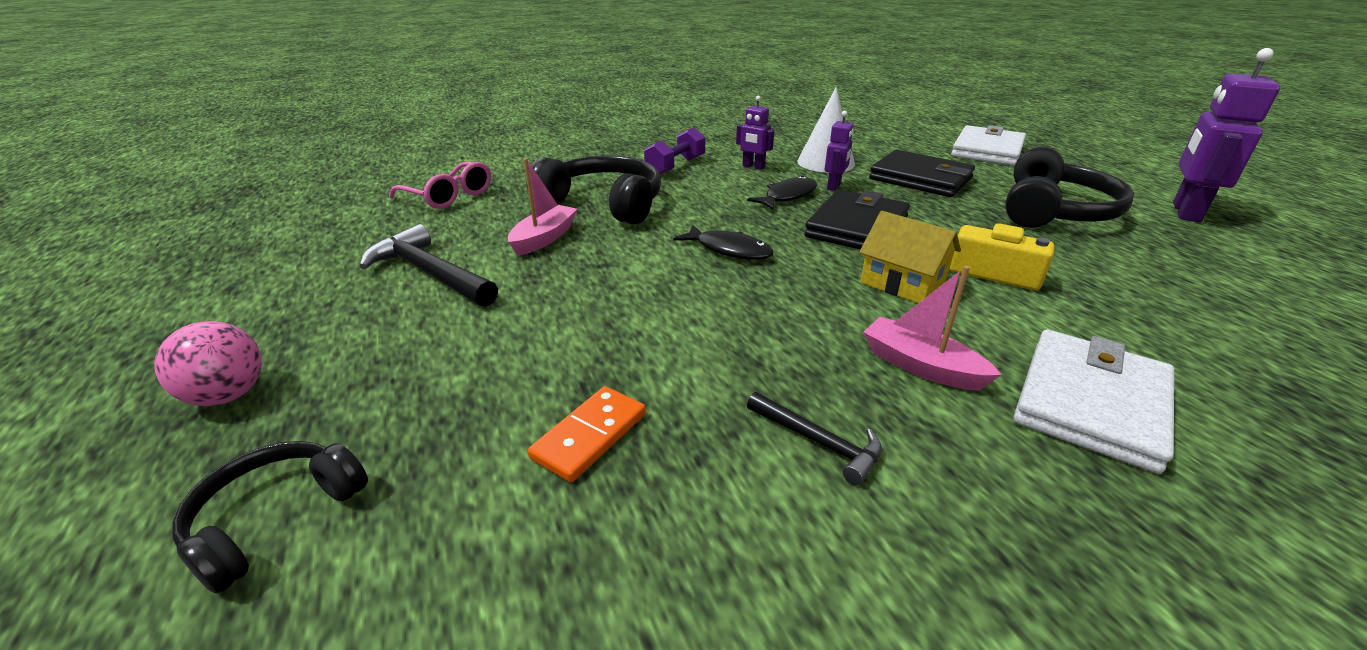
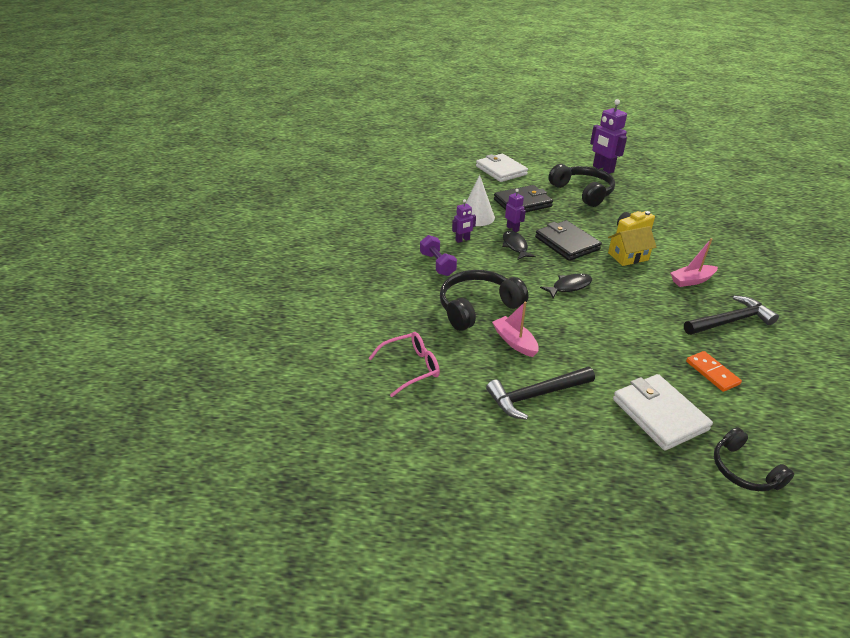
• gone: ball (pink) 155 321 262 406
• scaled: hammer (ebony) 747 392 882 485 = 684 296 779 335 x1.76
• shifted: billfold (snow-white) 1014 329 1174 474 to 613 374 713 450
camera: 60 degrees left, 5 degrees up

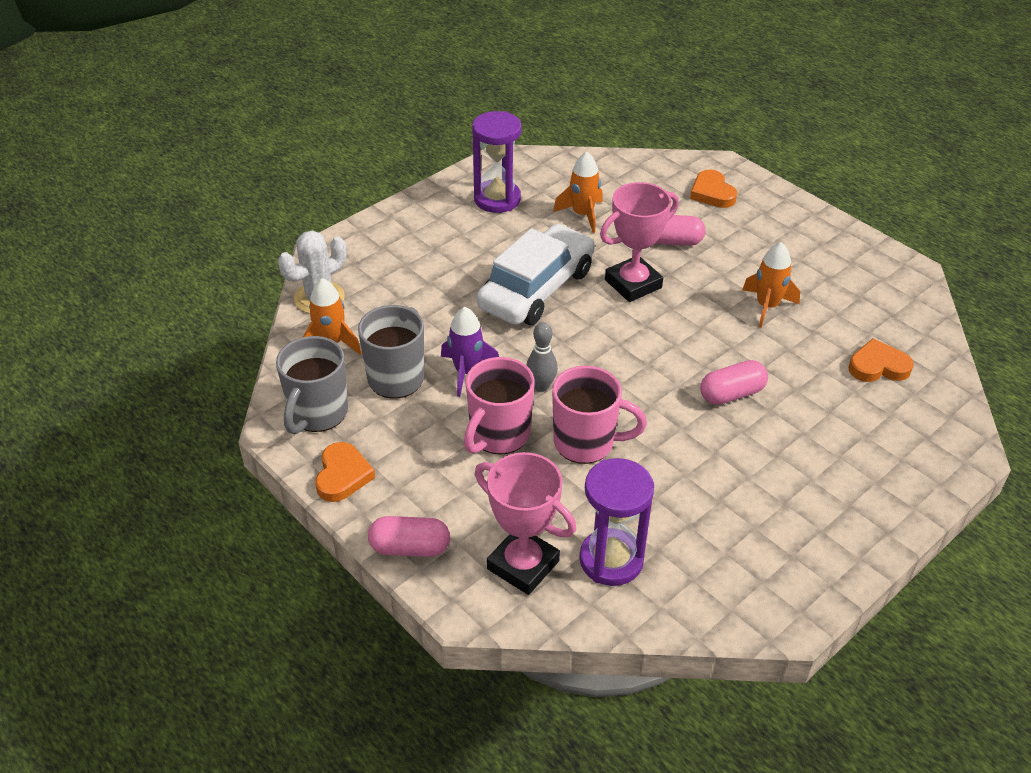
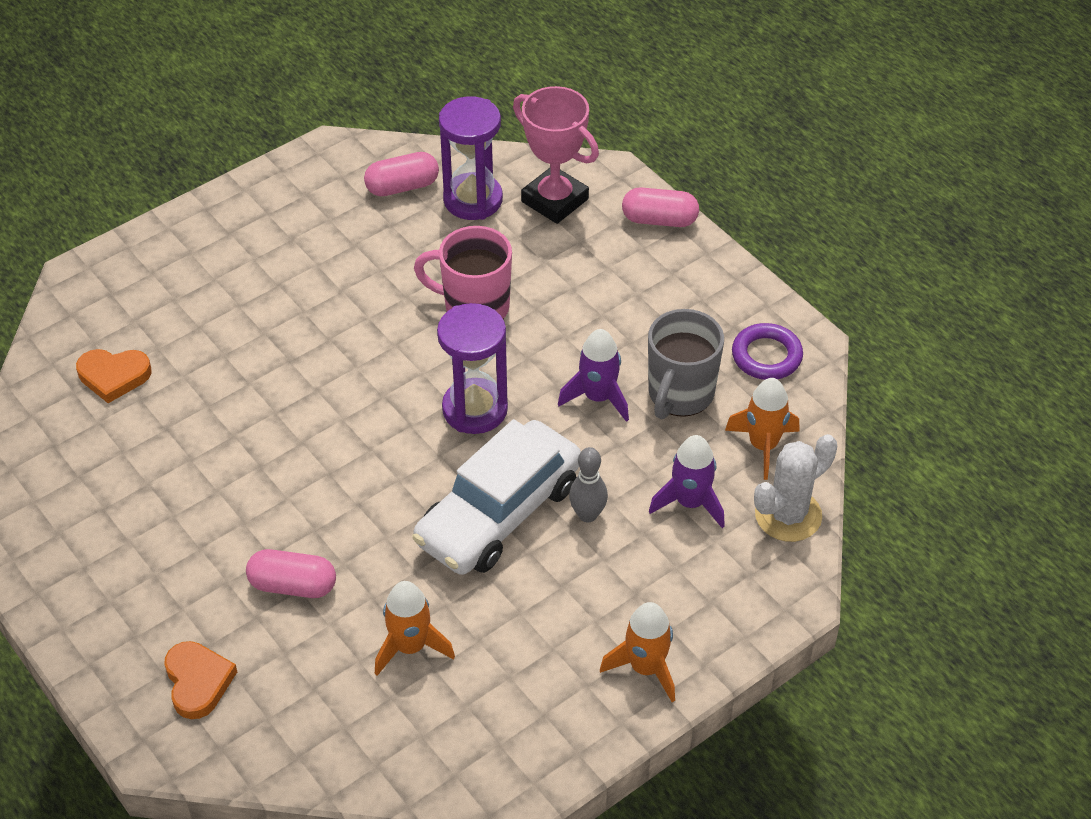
• swapped: coffee mug (grey) 276 336 348 434 to ring (purple) 732 323 803 380
• gone: heart (bright orange) 315 442 375 502
• gone: coffee mug (pink) 464 357 535 454
• shifted: sandglass (purple) 472 111 522 213 to 437 303 508 434
• shifted: skittle (grey) 526 322 558 392 to 569 447 608 522
• gone: prize cup (pink) 600 182 679 302
• shifted: pill shape (pink) 700 360 768 405 to 364 152 439 196
• shifted: toy rocket (bright orange) 742 242 800 328 to 600 602 675 702
• new: toy rocket (purple) 649 435 725 528
camera: 175 degrees left, 5 degrees up

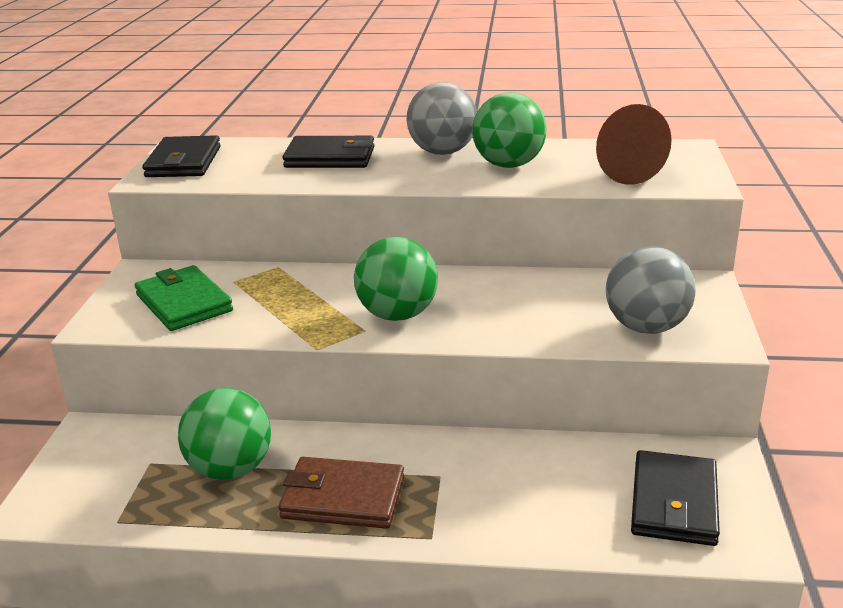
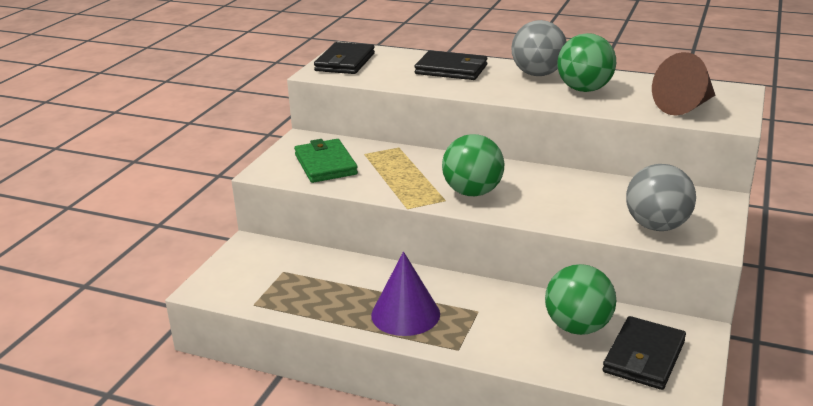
• shifted: ball (green) 178 388 271 480 to 545 264 616 335
• swapped: billfold (dark brown) 278 457 404 529 to solid cone (purple) 371 252 440 336
camera: 15 degrees right, 0 degrees up

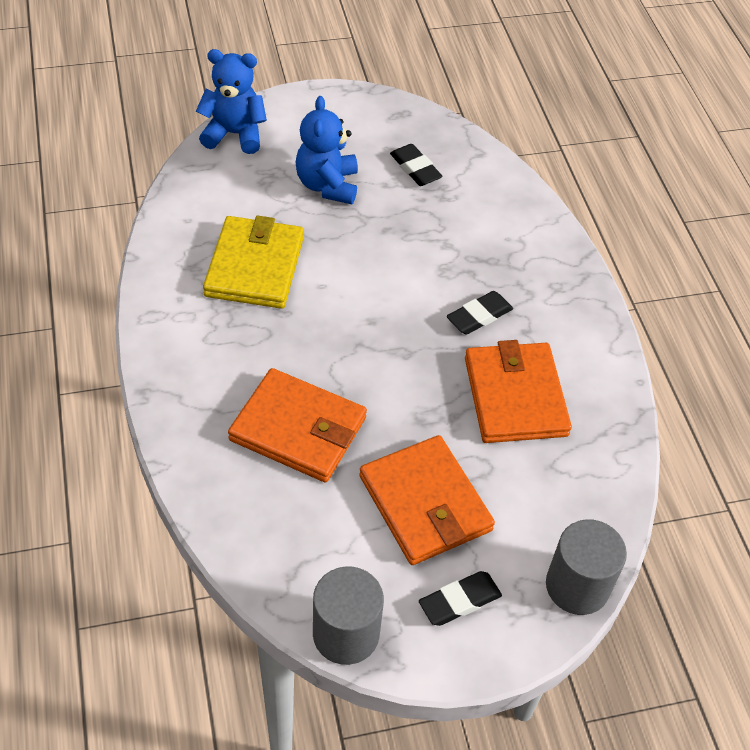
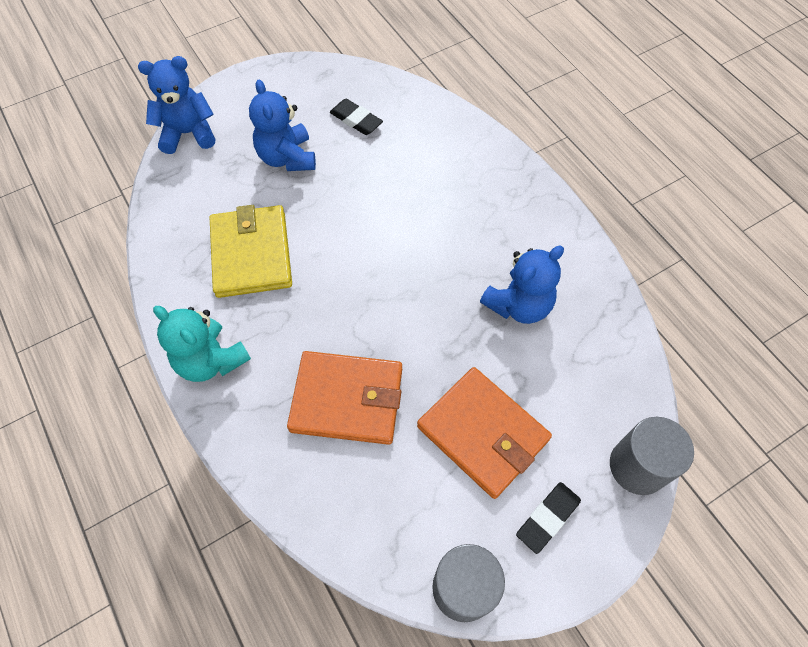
• gone: gum eraser (ebony) 447 291 513 334
• swapped: billfold (bright orange) 465 340 572 443 to teddy bear (royal blue) 480 246 564 324
• new: teddy bear (turquoise) 153 306 251 382
camera: 15 degrees left, 10 degrees up

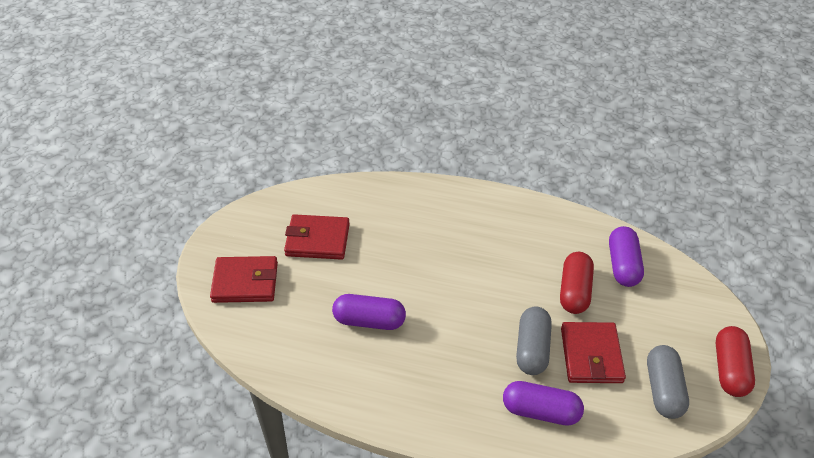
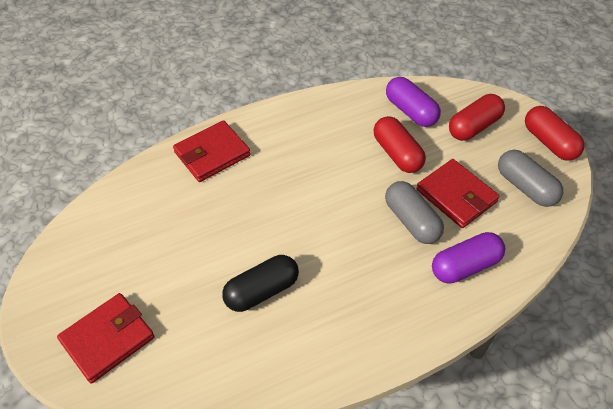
• shifted: billfold (crimson) 284 214 350 260 to 173 120 250 182
• repainted: pill shape (purple) 332 294 406 330 to pill shape (ebony) 222 255 299 312
• new: pill shape (crimson) 449 94 505 141
camera: 40 degrees left, 5 degrees up

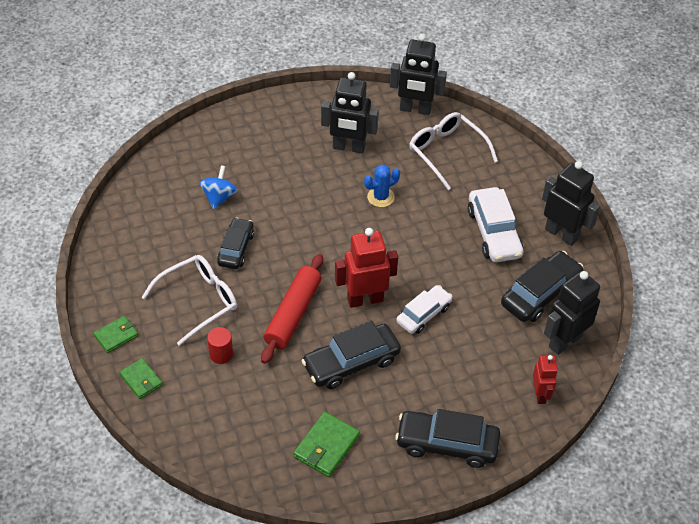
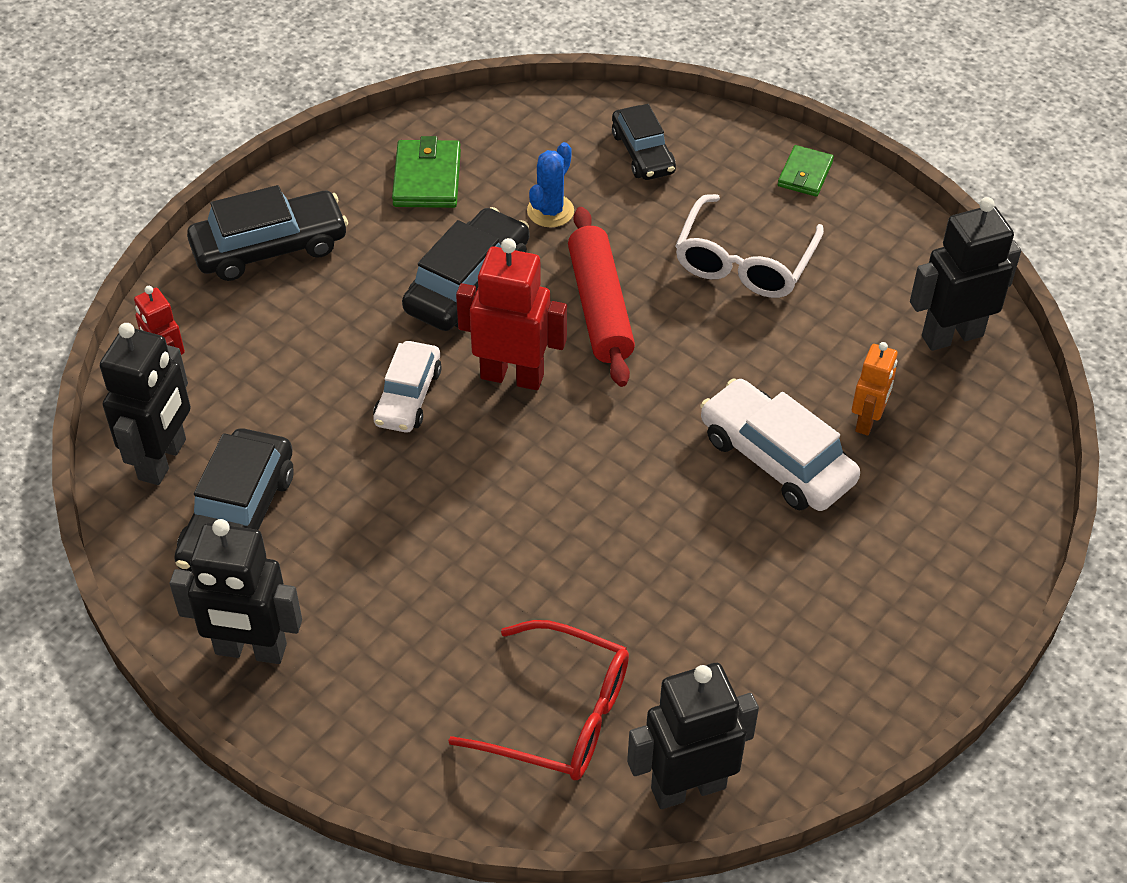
• gone: billfold (green) 119 358 163 399
• swapped: toy top (royal blue) 200 165 237 210 to toy robot (bright orange) 852 342 898 436
• gone: cylinder (crimson) 207 327 233 364
• shifted: car (ebony) 217 217 254 269 to 612 104 676 180
• shifted: toy robot (ebony) 321 72 379 153 to 910 197 1021 351
• rotated: toy robot (crimson) 335 228 398 308 = 456 238 567 390 120 degrees counterclockwise
• shifted: prickly plant (royal blue) 364 165 400 207 to 527 142 574 227
• repainted: glasses (snow-white) 409 112 498 190 to glasses (crimson) 448 620 629 780
• shifted: car (snow-white) 468 187 523 262 to 700 378 860 511
camera: 150 degrees right, 0 degrees up

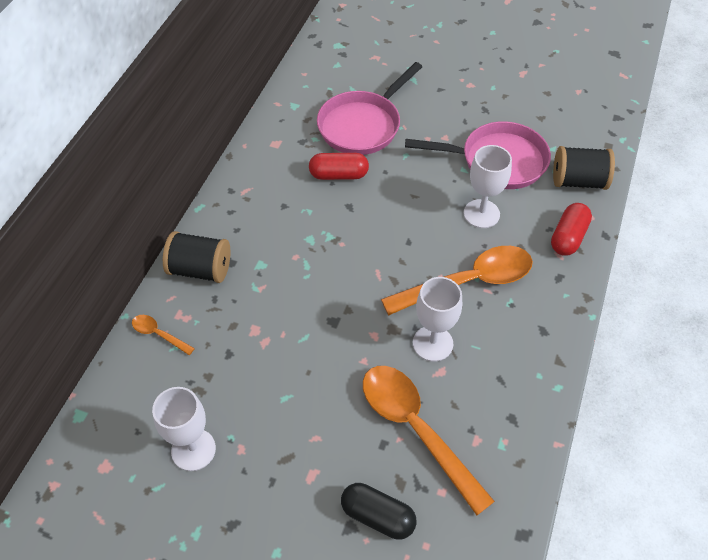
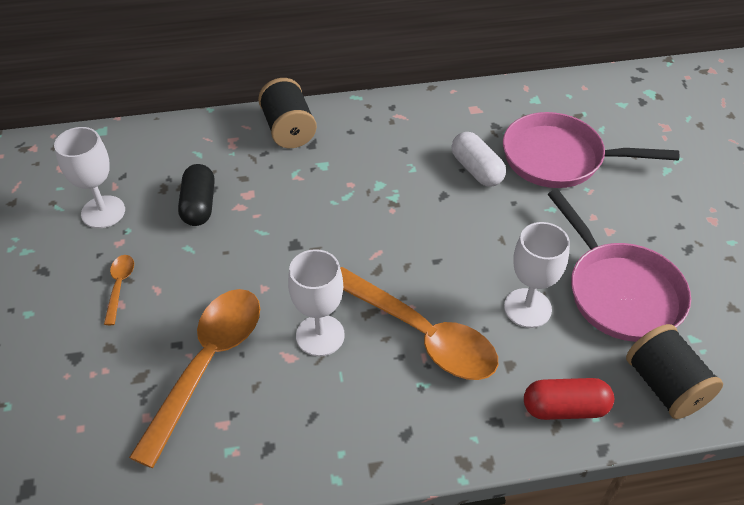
• shifted: tablespoon (bright orange) 132 315 195 355 to 104 255 134 325
• repainted: pill shape (crimson) 309 153 369 180 to pill shape (snow-white) 451 132 506 187
• shifted: pill shape (ebony) 341 483 417 540 to 178 164 215 226
camera: 60 degrees right, 5 degrees down

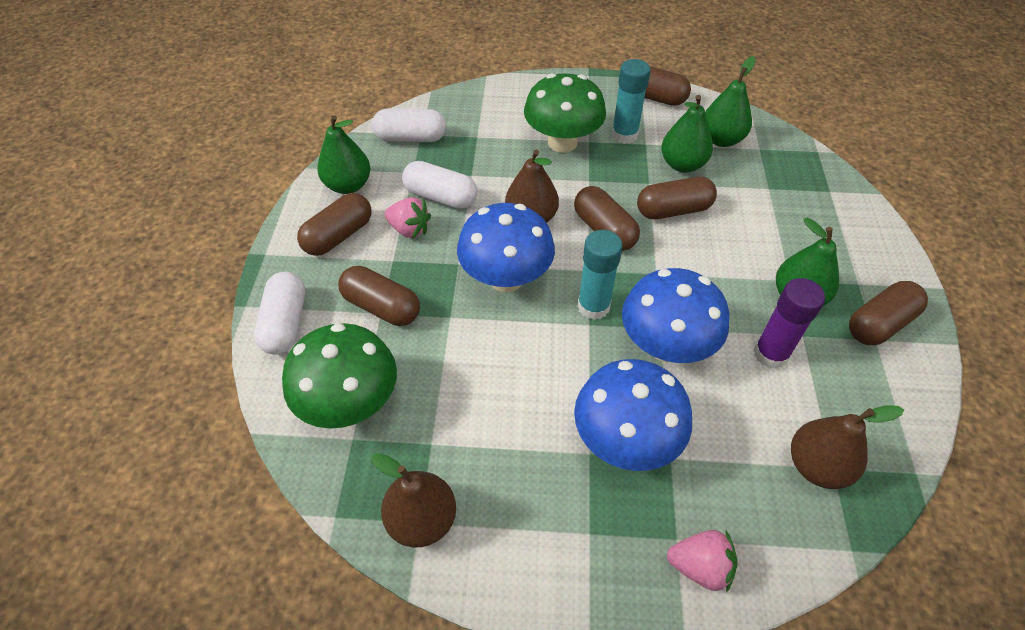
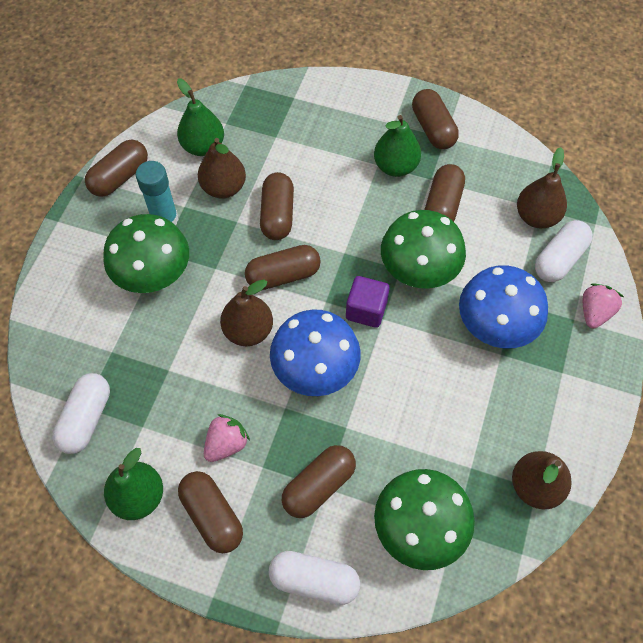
• shifted: pill shape (snow-white) 402 161 477 209 to 535 220 593 282
• swapped: stick of glue (turquoise) 577 230 623 320 to block (purple) 346 276 390 328
• repainted: toadstool (royal blue) 622 268 729 363 to toadstool (green) 381 210 466 289
• repainted: pear (green) 661 95 713 173 to pear (dark brown) 198 138 246 199
• swapped: stick of glue (purple) 754 278 825 369 to pill shape (dark brown) 424 164 465 222
camera: 75 degrees left, 10 degrees up

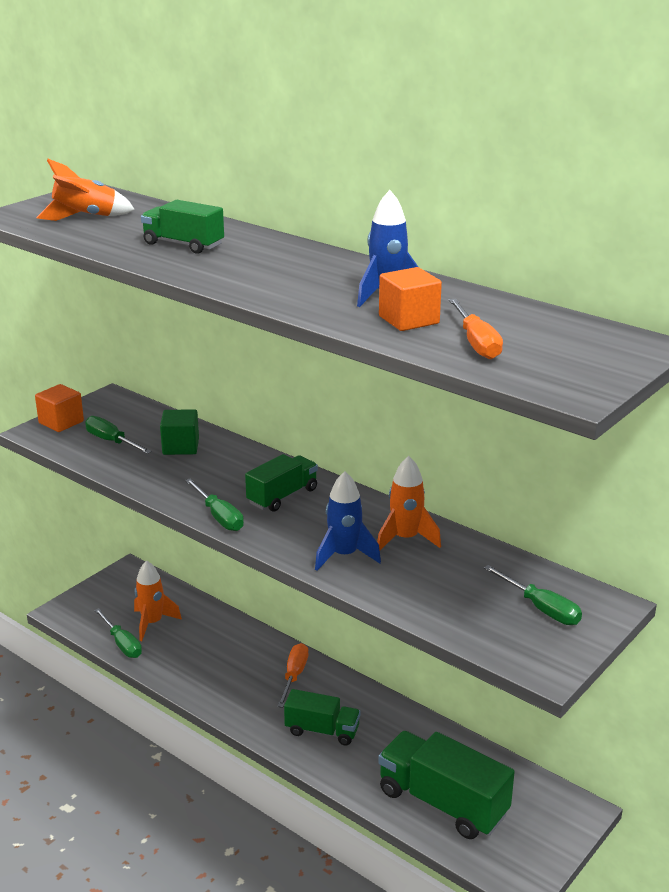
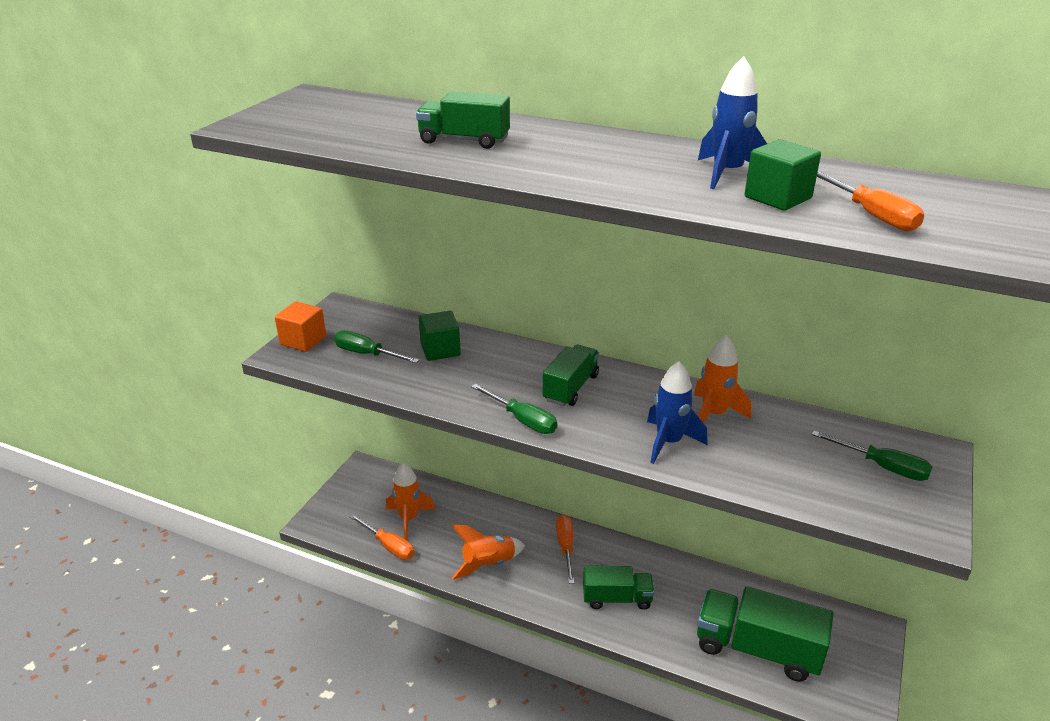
• shifted: toy rocket (bright orange) 36 159 135 221 to 452 525 525 580
• repainted: flat screwdriver (green) 94 608 142 658 to flat screwdriver (bright orange) 349 514 414 560
• repainted: block (bright orange) 379 267 442 331 to block (green) 745 139 821 211
camera: 15 degrees left, 5 degrees up

